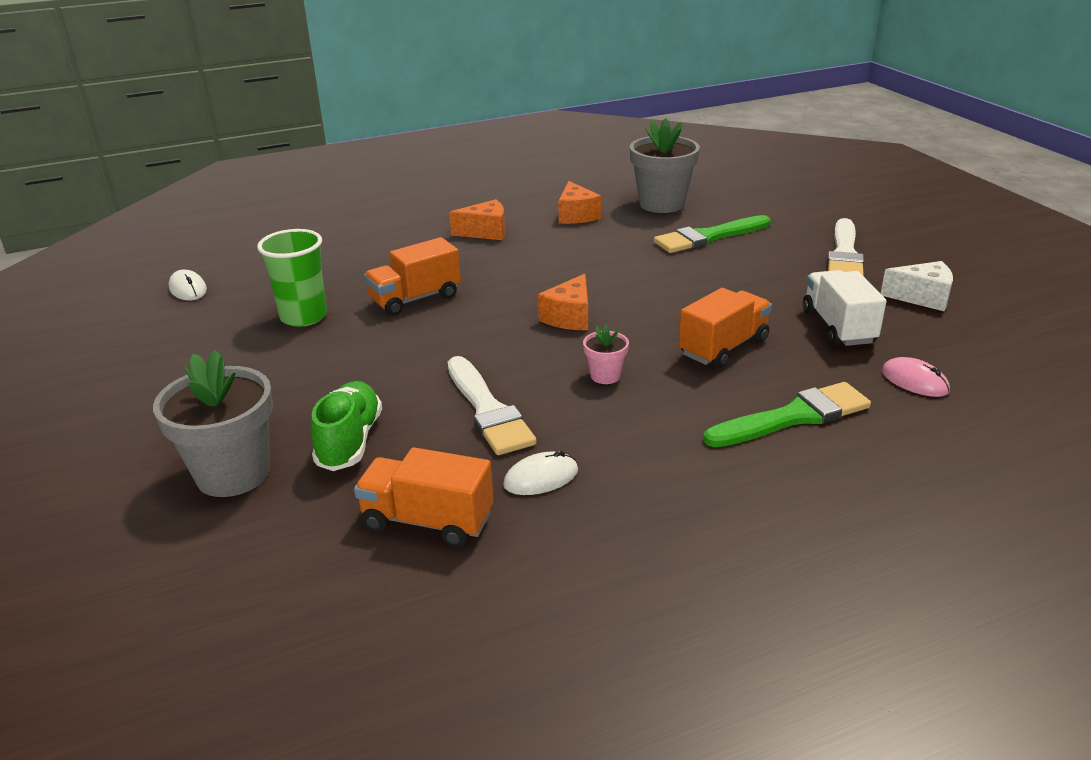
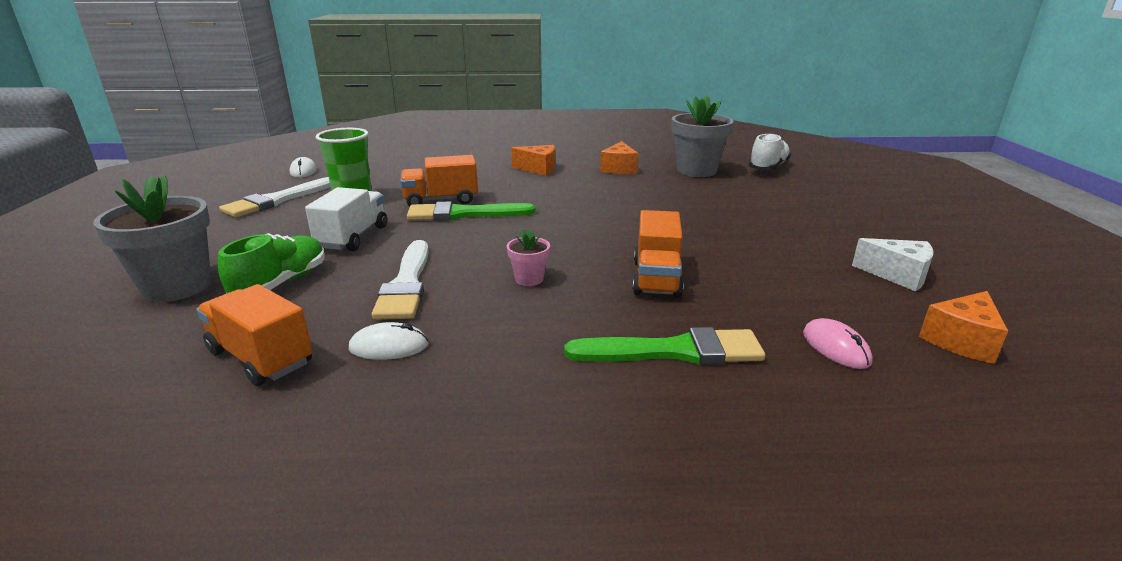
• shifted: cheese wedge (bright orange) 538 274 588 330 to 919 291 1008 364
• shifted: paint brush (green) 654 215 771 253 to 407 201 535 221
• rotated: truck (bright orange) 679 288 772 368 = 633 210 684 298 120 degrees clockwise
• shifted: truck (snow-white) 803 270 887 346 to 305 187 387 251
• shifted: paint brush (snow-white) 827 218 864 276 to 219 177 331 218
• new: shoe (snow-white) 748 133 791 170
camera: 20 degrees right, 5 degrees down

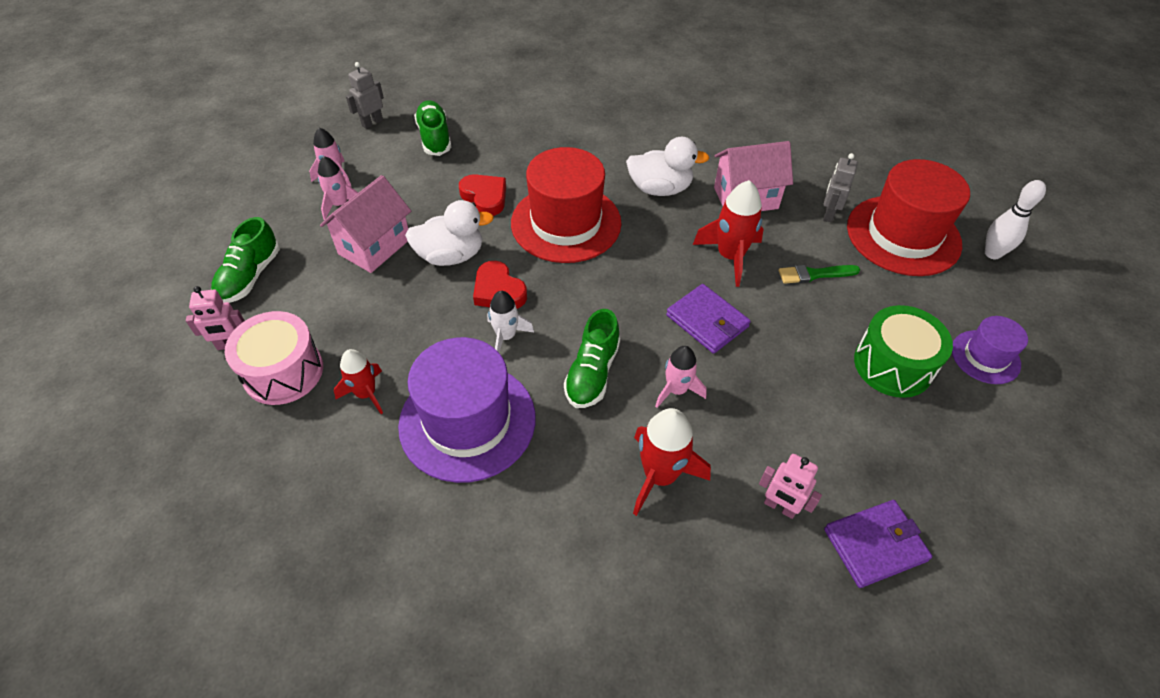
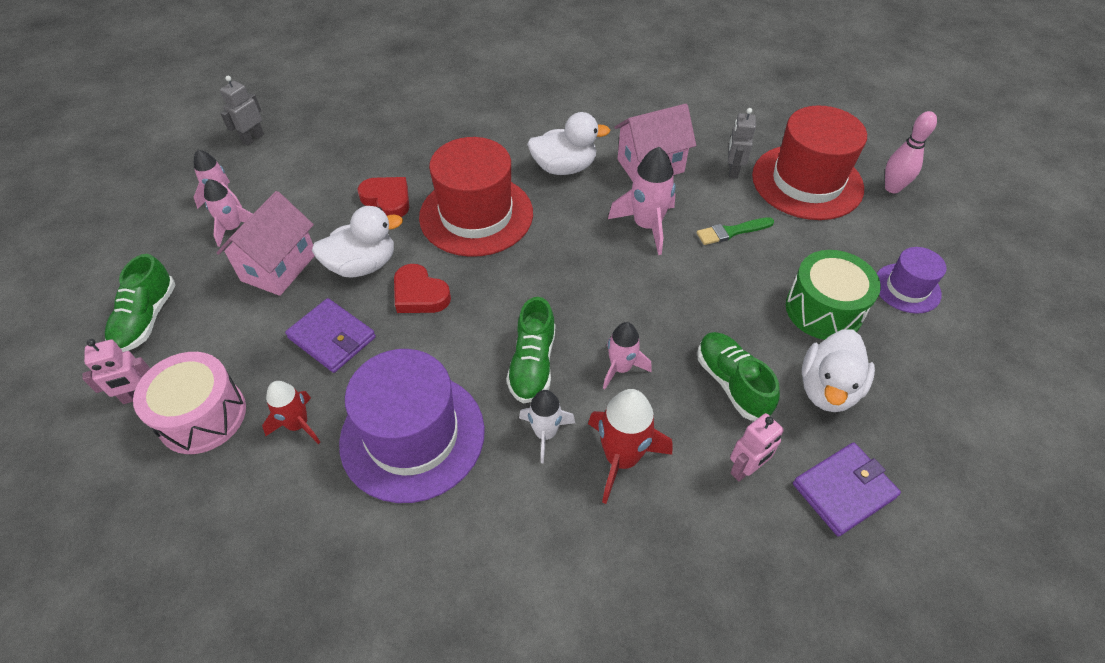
• shifted: shoe (green) 414 100 452 156 to 698 332 780 421
• shifted: toy rocket (snow-white) 487 291 534 353 to 519 390 575 463
• shifted: billfold (purple) 666 284 751 354 to 285 298 376 373
• repainted: toy rocket (crimson) 693 180 764 287 to toy rocket (pink) 608 147 676 255
• rotated: toy robot (pink) 759 454 822 519 = 730 413 784 482 60 degrees counterclockwise
• repainted: skittle (snow-white) 985 180 1046 259 to skittle (pink) 885 111 937 193
• new: duck (snow-white) 802 329 875 412
camera: 10 degrees left, 0 degrees up

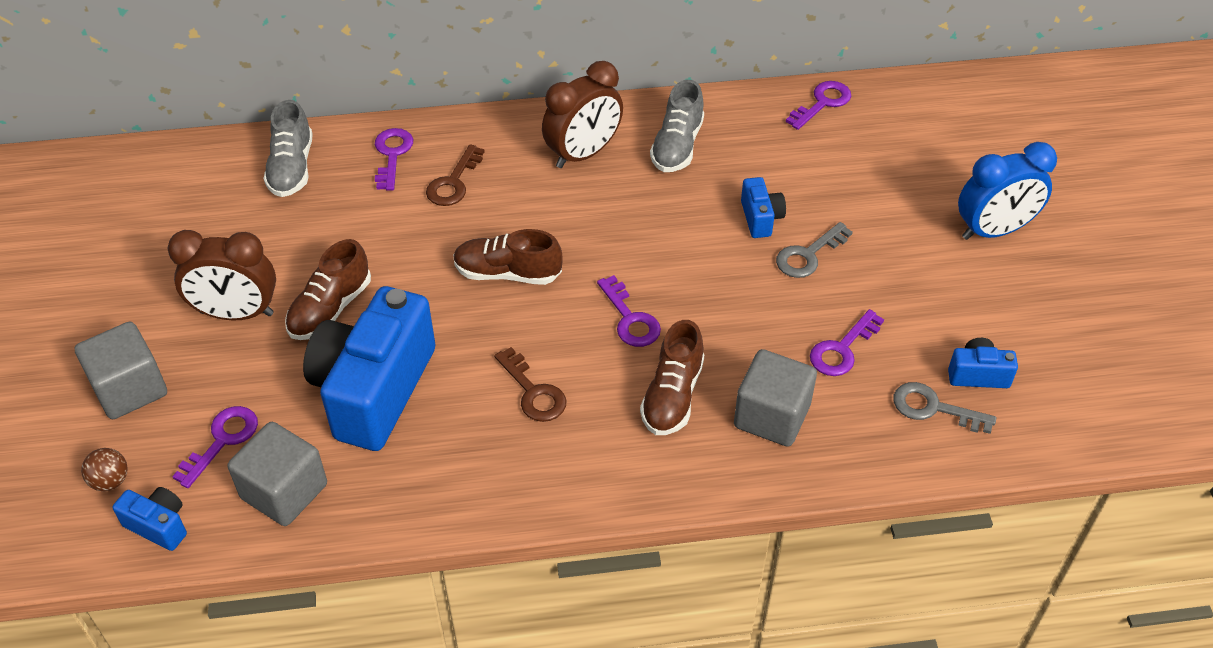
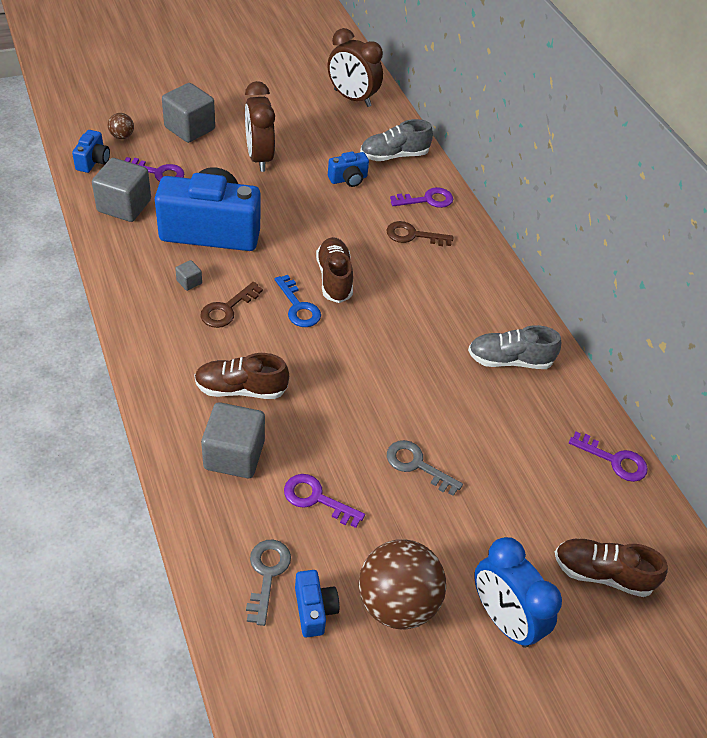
• shifted: shoe (dark brown) 285 239 371 340 to 555 539 668 597
• shifted: bedside clock (dark brown) 542 61 623 168 to 328 28 383 107
• gone: latchkey (purple) 597 275 661 347
• shifted: camera (royal blue) 741 177 786 238 to 328 151 369 187
• new: block (grey) 175 260 202 291
• new: latchkey (royal blue) 275 275 321 327
• new: ball (dark brown) 359 539 446 629
camera: 70 degrees right, 0 degrees up

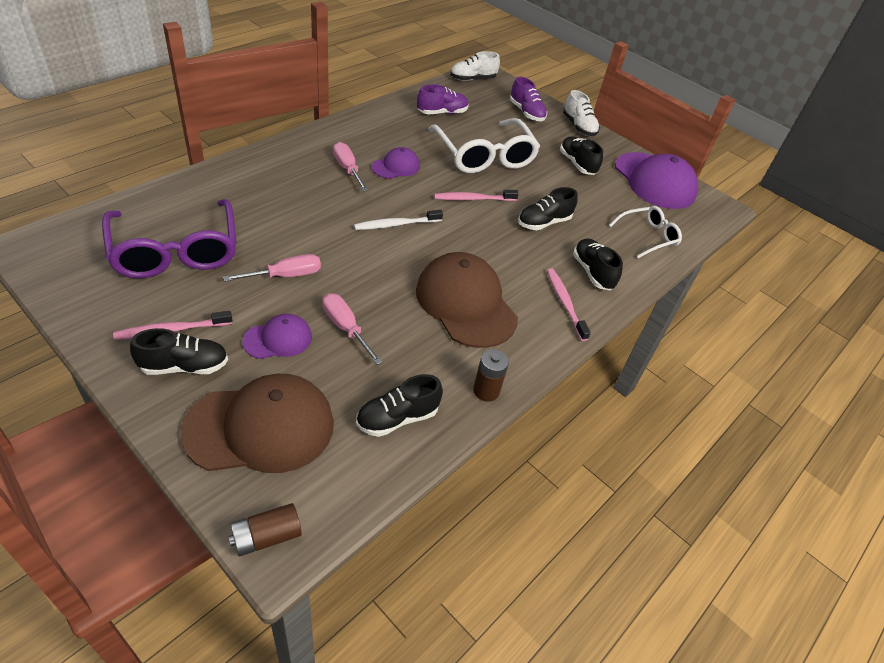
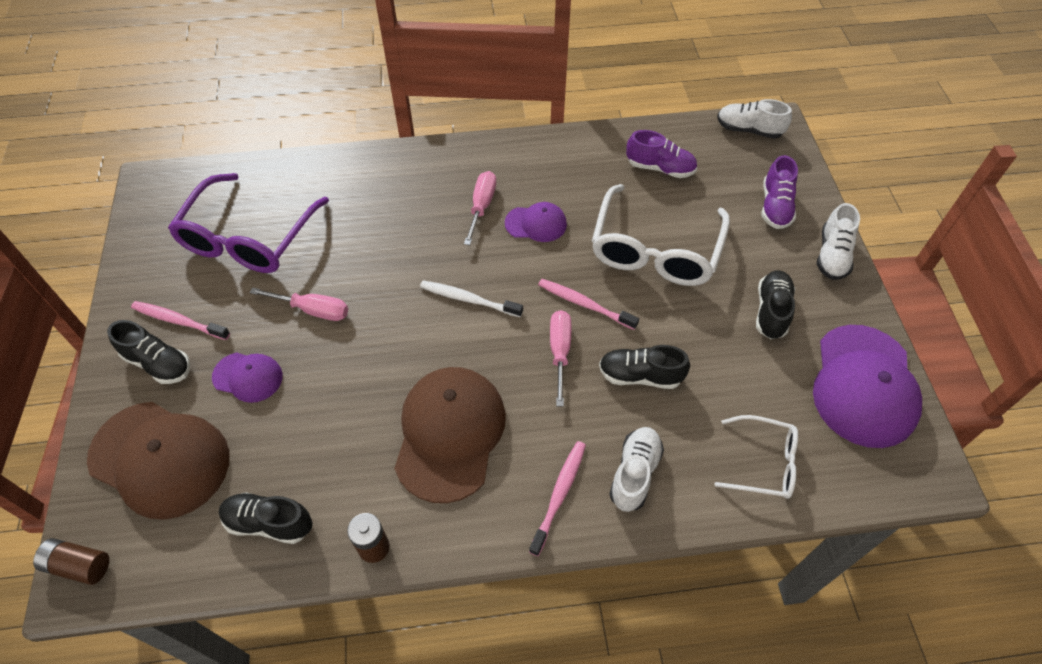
• shifted: flat screwdriver (pink) 322 293 382 365 to 550 310 571 407
• repainted: shoe (ebony) 573 238 623 290 to shoe (snow-white) 609 427 664 512
camera: 45 degrees right, 10 degrees up

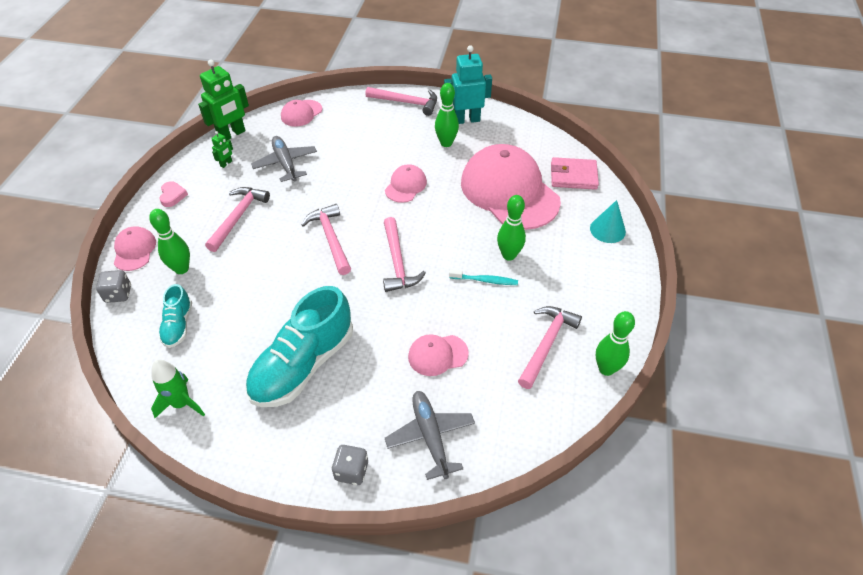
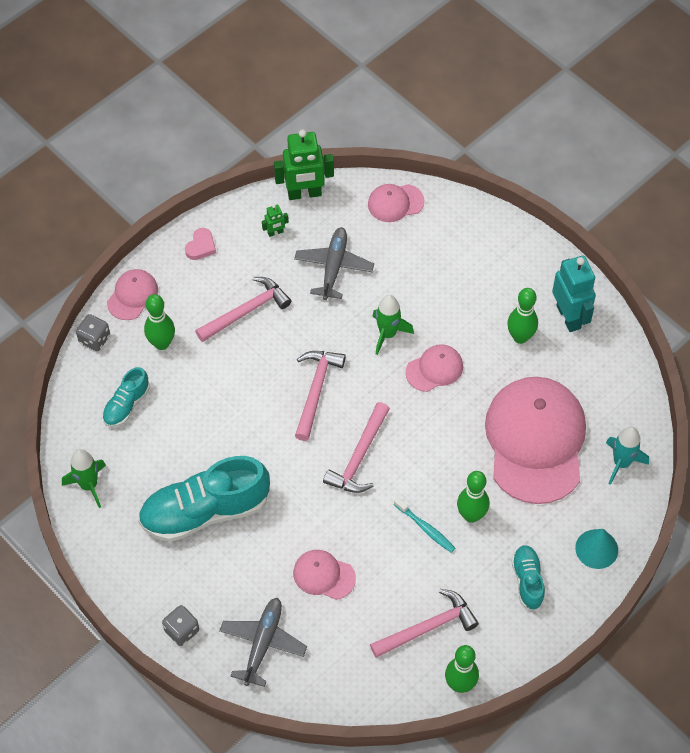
• gone: hammer (pink) 365 87 437 116
• rotated: toy robot (turquoise) 444 45 492 124 = 552 256 596 332 45 degrees clockwise
• swapped: billfold (pink) 551 157 599 190 to toy rocket (turquoise) 606 426 649 485
• new: toy rocket (green) 373 295 414 355
• new: shoe (turquoise) 511 545 545 610
camera: 35 degrees right, 10 degrees up

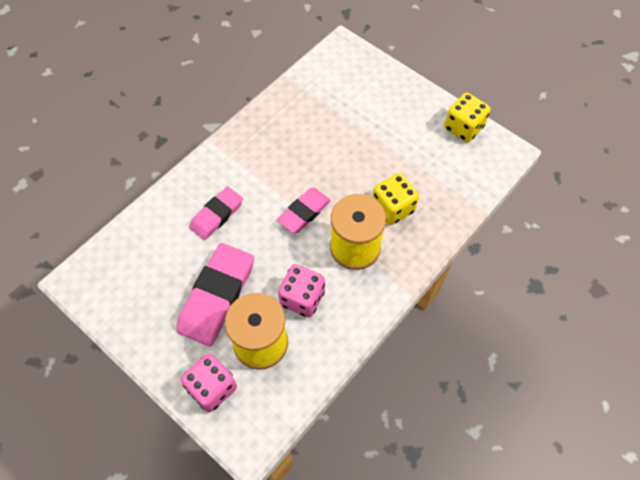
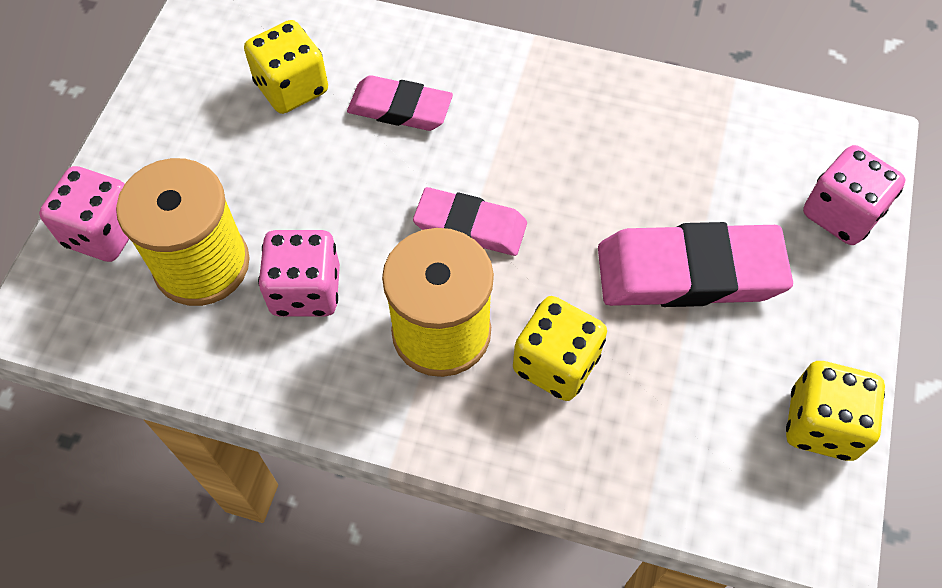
• shifted: gum eraser (pink) 176 243 254 347 to 598 222 793 307
• new: die (yellow) 244 20 328 114
• new: die (pink) 803 145 905 245
camera: 65 degrees right, 0 degrees up

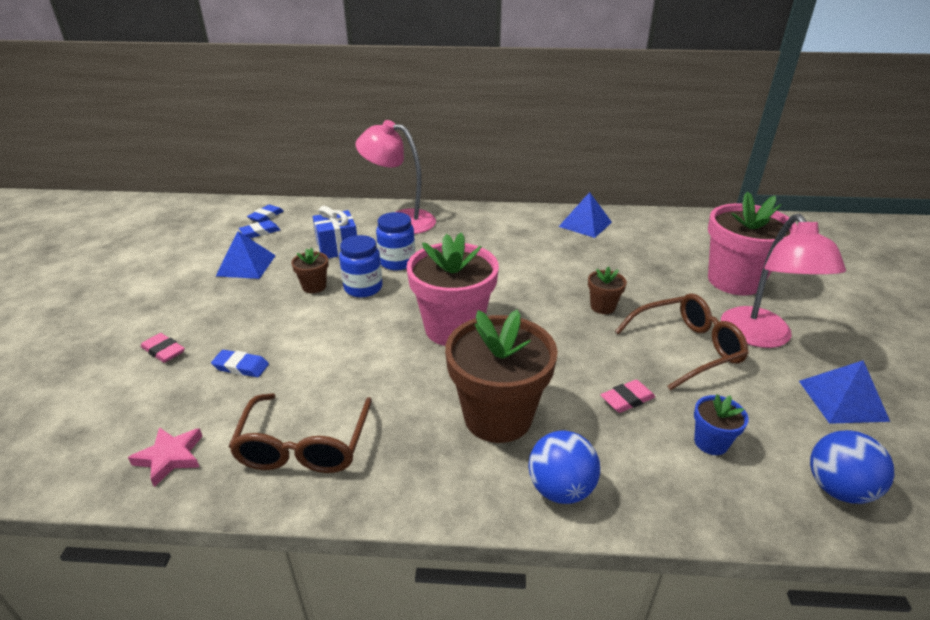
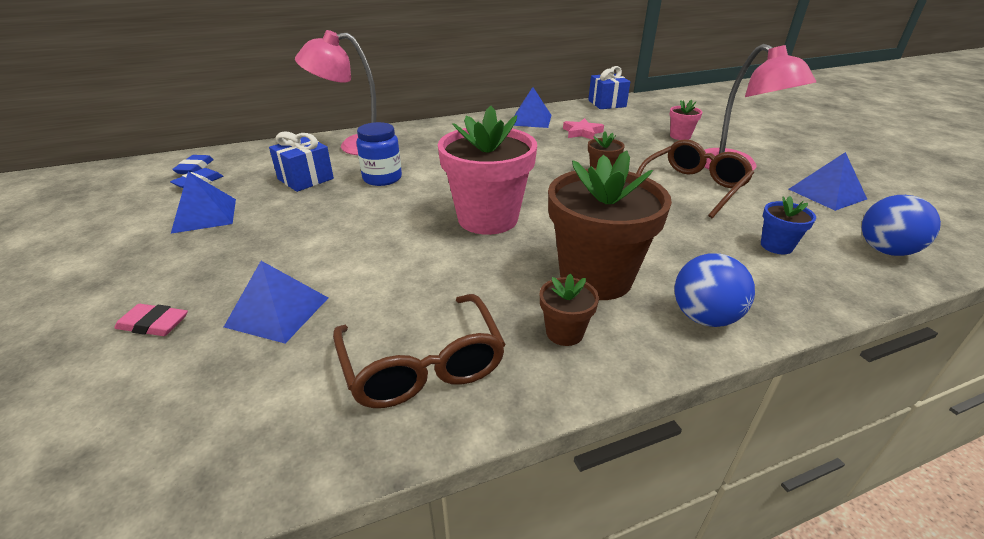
• shifted: star shape (pink) 128 427 203 487 to 563 118 604 139
• swapped: gum eraser (royal blue) 211 350 269 377 to solid pyramid (royal blue) 224 261 328 344
• shifted: flower pot (dark brown) 291 248 328 293 to 540 274 599 346
• gone: jam jar (royal blue) 339 235 382 297
• gone: gum eraser (pink) 601 380 655 413
• scaled: flower pot (pink) 708 192 797 295 = 669 100 703 140 x0.45
• new: wrapped gift (royal blue) 588 66 630 109
camera: 25 degrees left, 0 degrees up

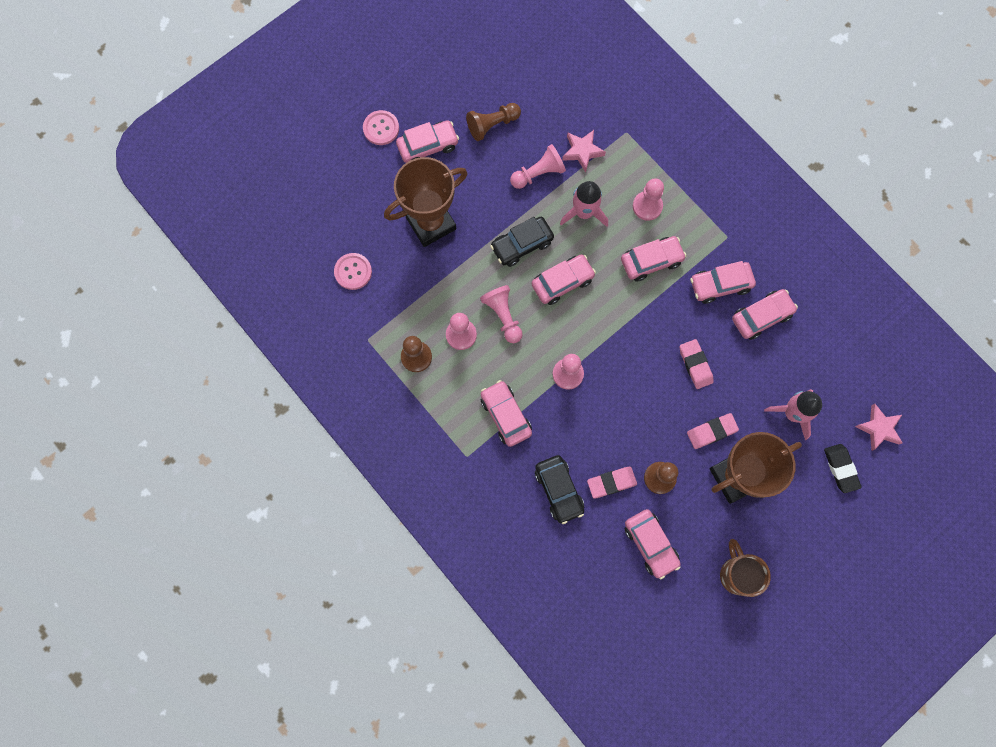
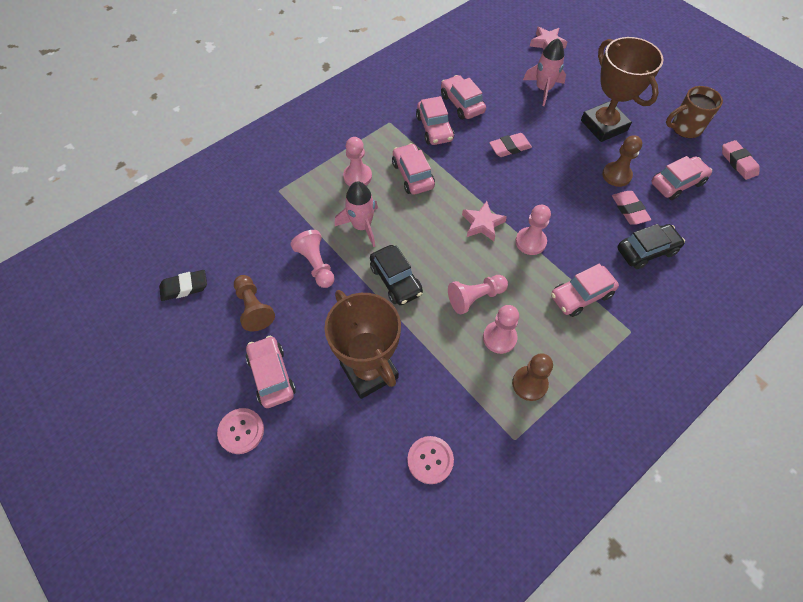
• gone: car (pink) 531 254 596 305
• shifted: star shape (pink) 562 130 606 172 to 462 201 507 241
• shifted: gum eraser (pink) 687 413 739 449 to 722 140 760 180
• shifted: gum eraser (ebony) 824 444 862 493 to 159 270 207 301
camera: 90 degrees left, 15 degrees down

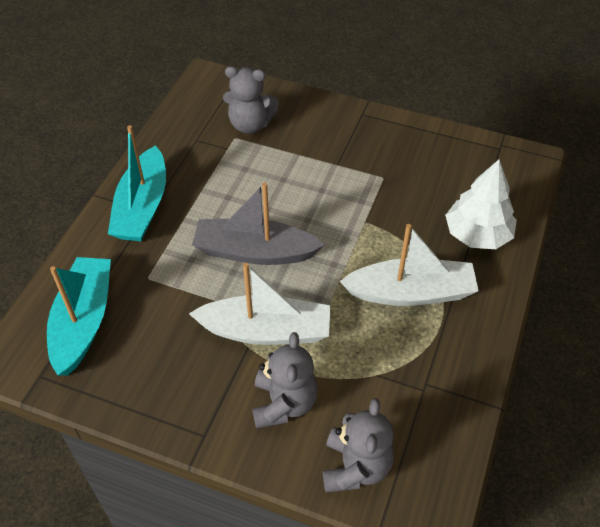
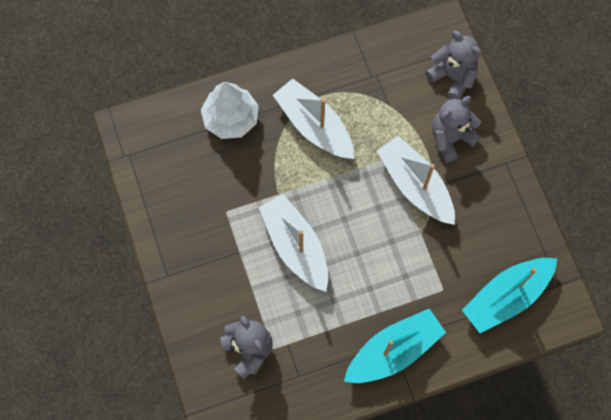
• gone: boat (grey) 192 182 325 265
• rotated: teddy bear (grey) 323 398 394 492 = 425 31 482 99 75 degrees clockwise
• new: boat (snow-white) 259 194 328 292
camera: 130 degrees left, 20 degrees up

